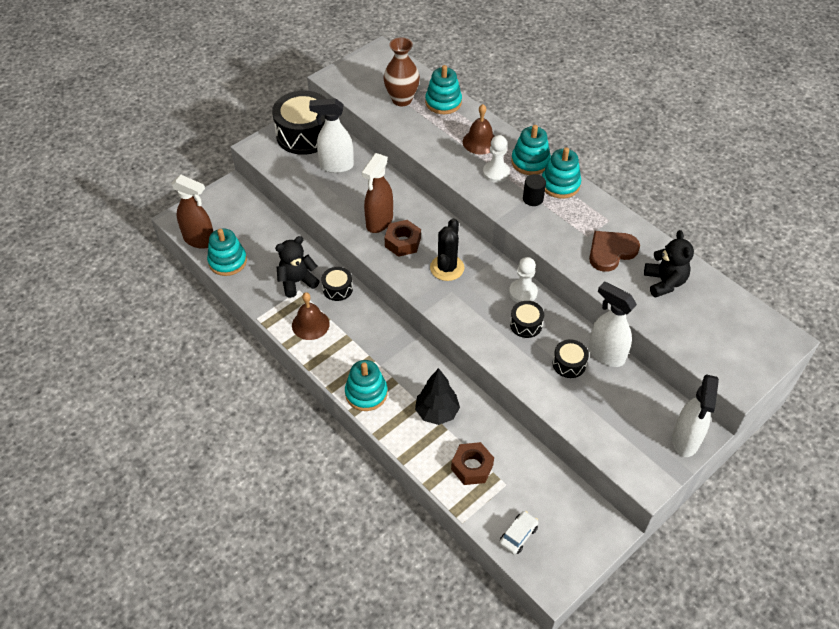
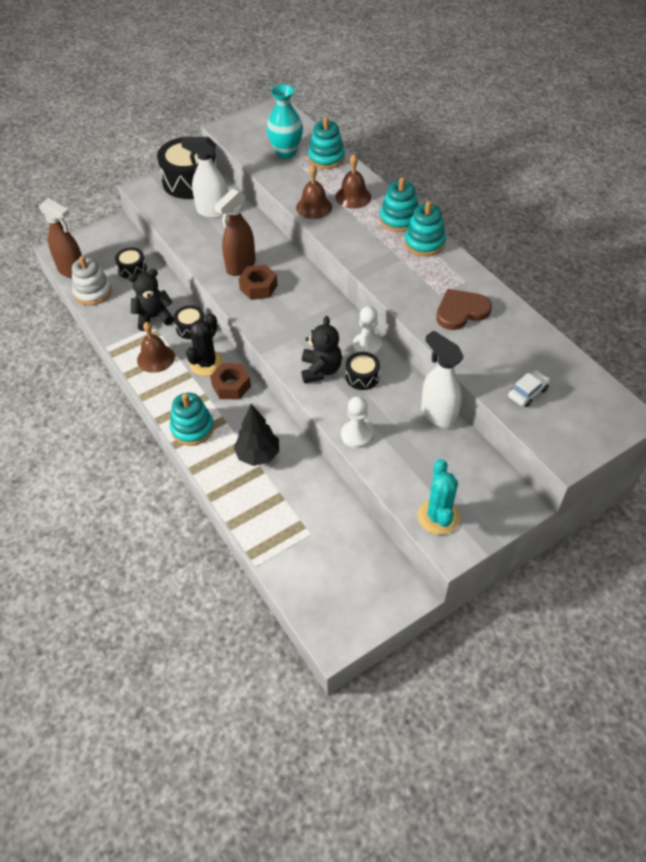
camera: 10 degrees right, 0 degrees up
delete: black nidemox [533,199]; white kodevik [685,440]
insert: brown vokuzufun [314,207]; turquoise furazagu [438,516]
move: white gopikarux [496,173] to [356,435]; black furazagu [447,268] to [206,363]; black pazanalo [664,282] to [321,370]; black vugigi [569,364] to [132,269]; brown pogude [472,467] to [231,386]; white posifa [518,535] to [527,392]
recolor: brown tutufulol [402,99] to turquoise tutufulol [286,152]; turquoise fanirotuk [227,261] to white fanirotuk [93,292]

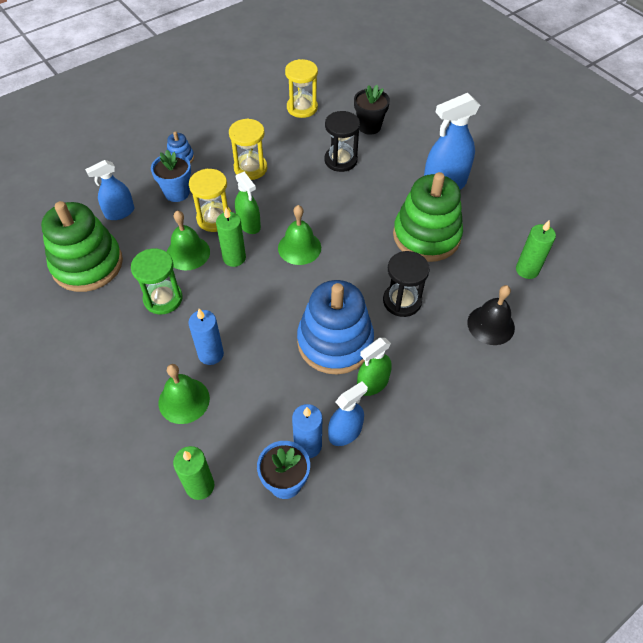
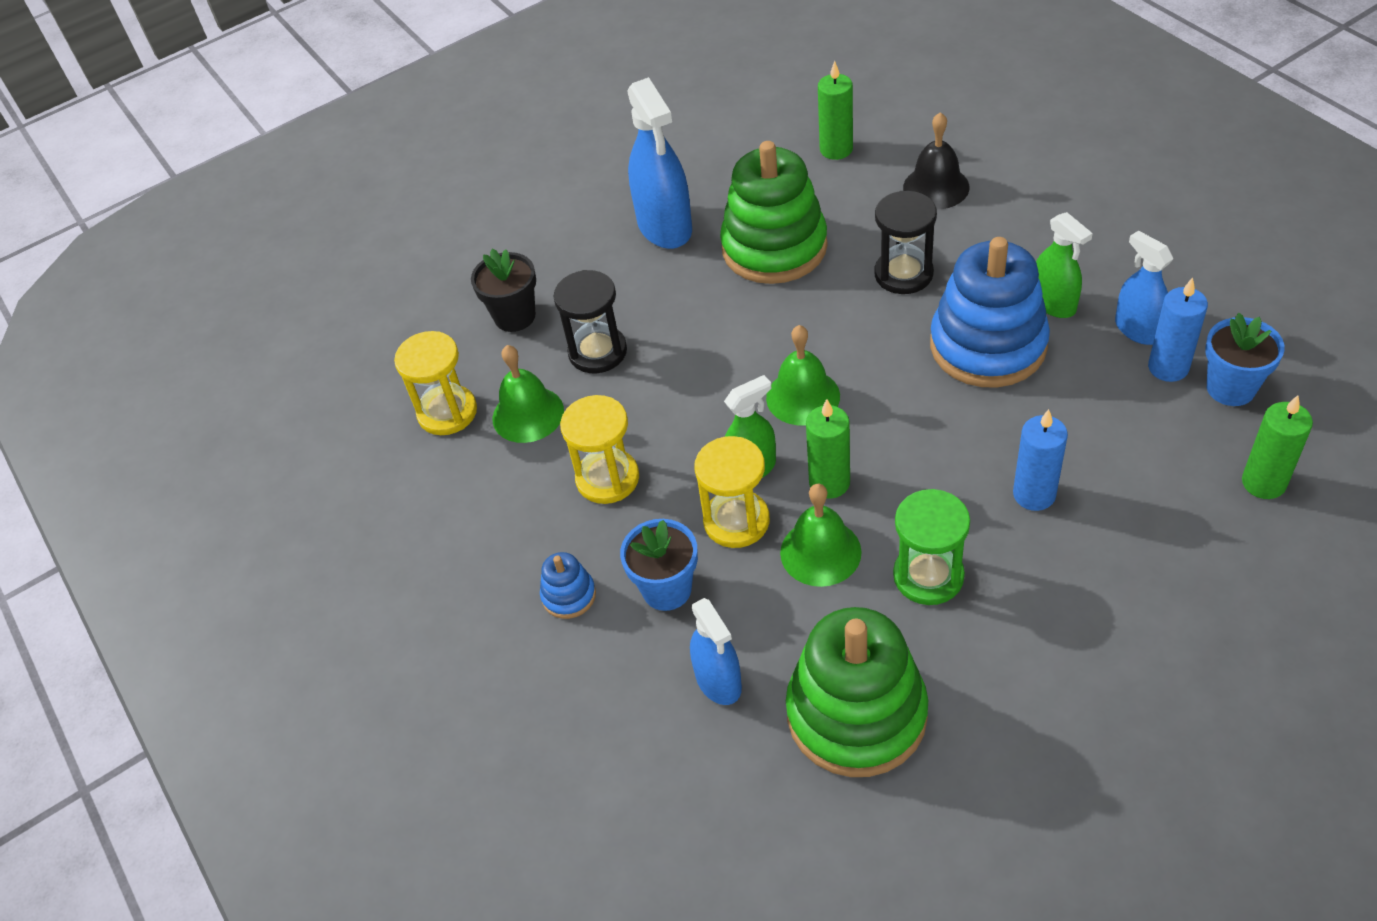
camera: 80 degrees left, 5 degrees down
move: green vokuzufun [184,400] to [528,414]

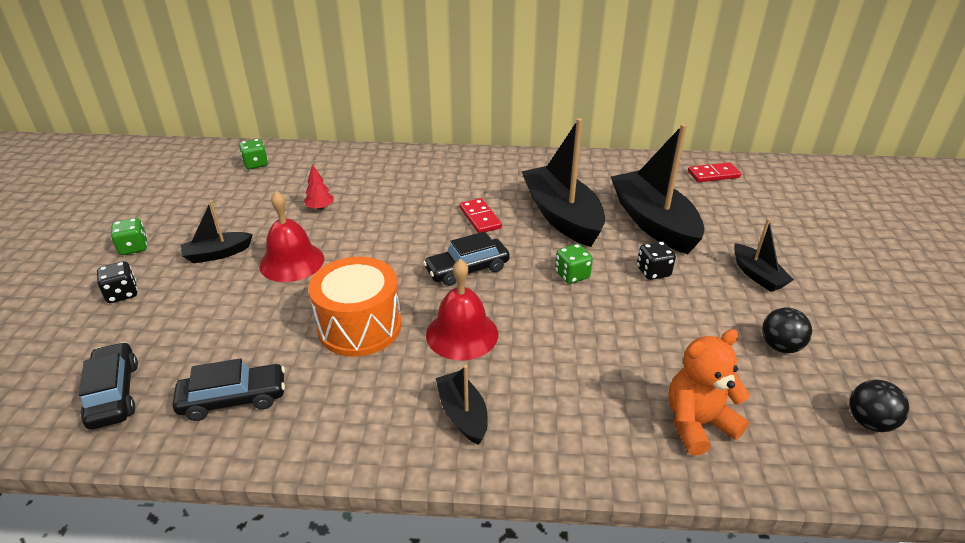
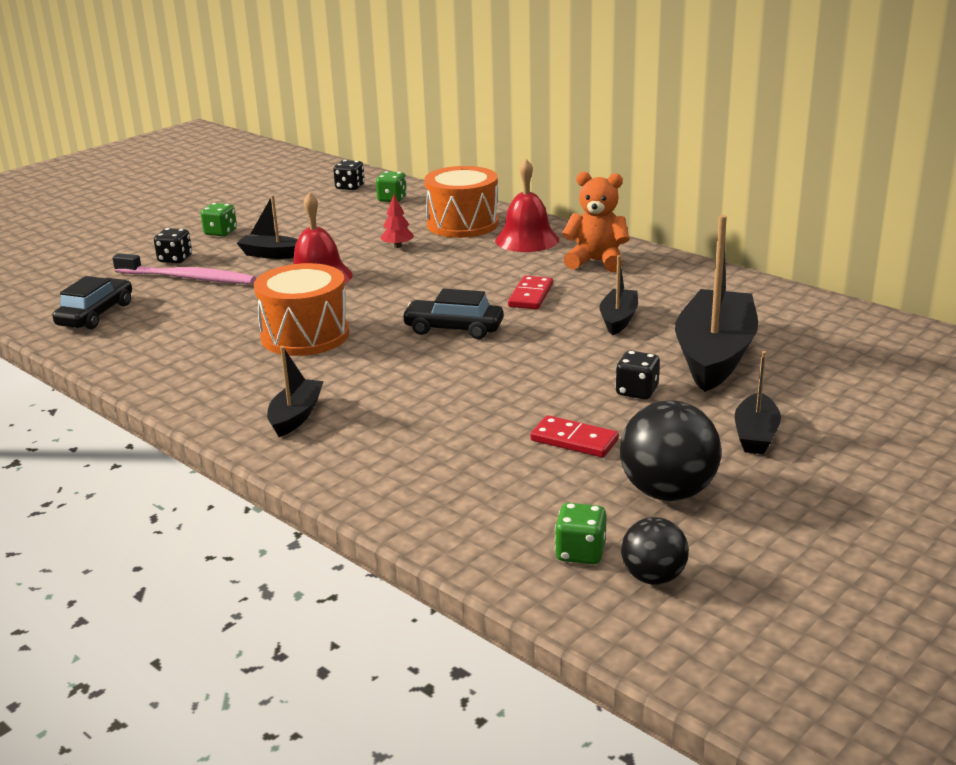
camera: 40 degrees right, 10 degrees down
delete: black posifa [233,399]
insert: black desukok [350,187]; orange vugigi [462,224]; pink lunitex [188,278]
move: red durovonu [713,174] to [574,440]; green desukok [572,275] to [580,553]; red vokuzufun [462,334] to [527,240]; orange pazanalo [697,423] to [596,262]
resize: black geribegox [562,216] = [618,319] x0.50; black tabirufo [780,346] = [668,492] x1.66

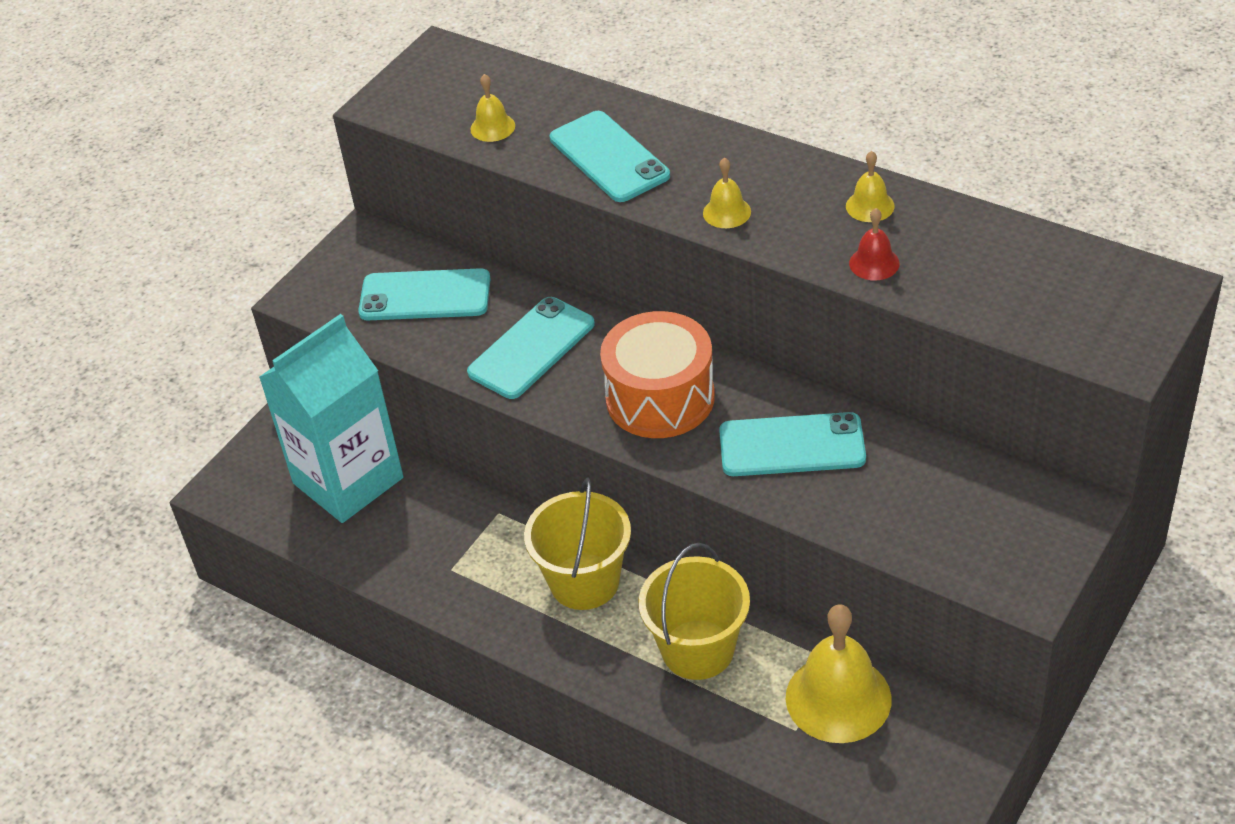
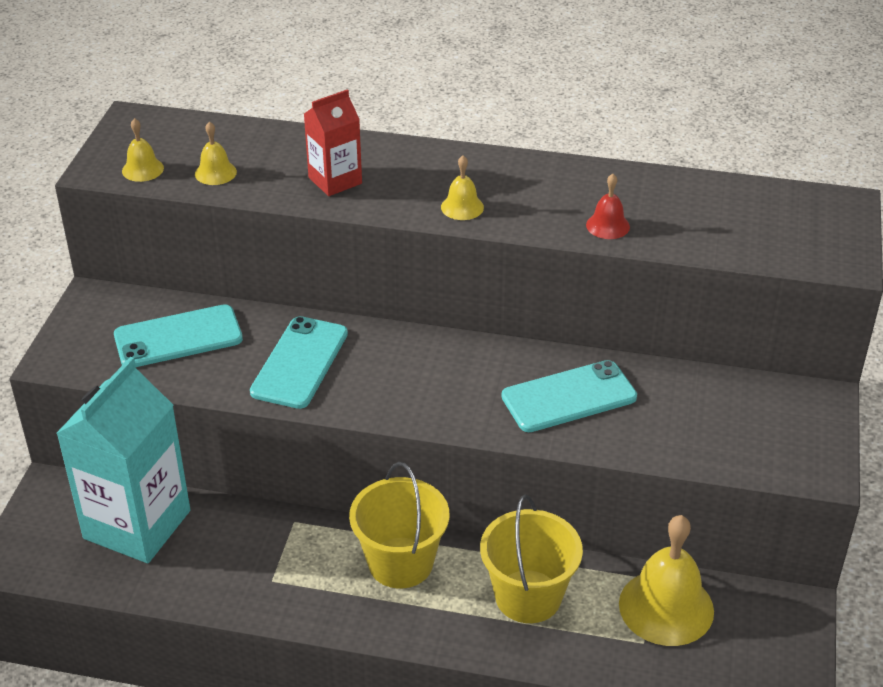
camera: 25 degrees left, 5 degrees down
delete: orange vugigi [660,398]
move: yellow vokuzufun [870,206] to [142,169]
replace: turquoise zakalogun [609,157] to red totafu [335,180]

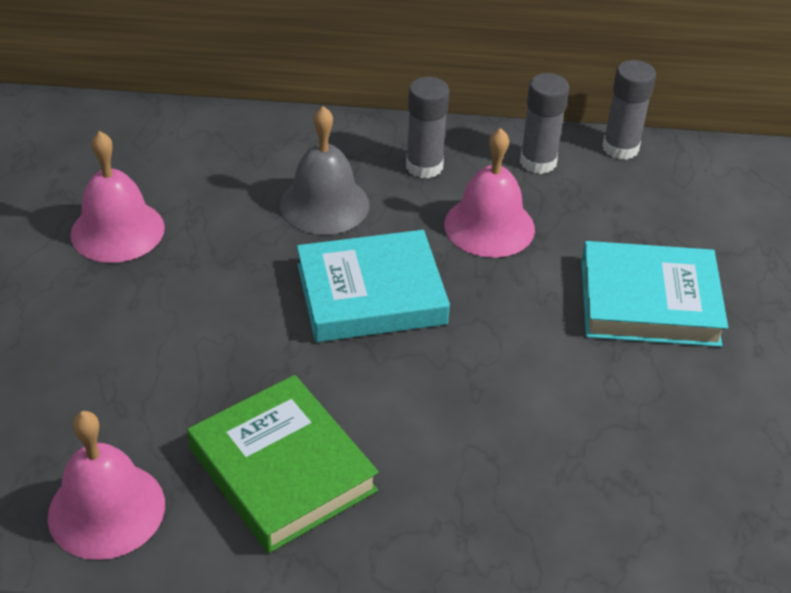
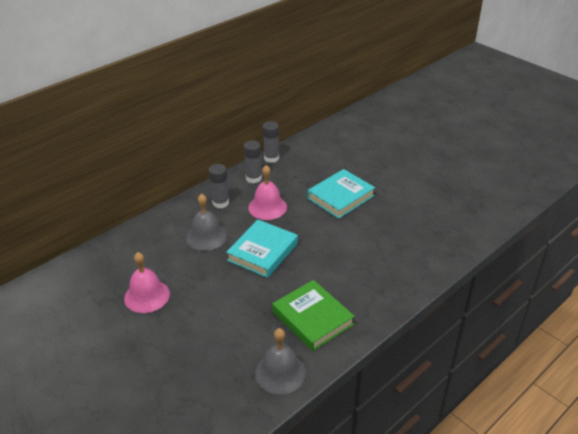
camera: 45 degrees left, 5 degrees down
recolor: pink vokuzufun [106,509] to grey vokuzufun [280,373]
rotate: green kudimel [282,469] = [312,318] 45 degrees clockwise

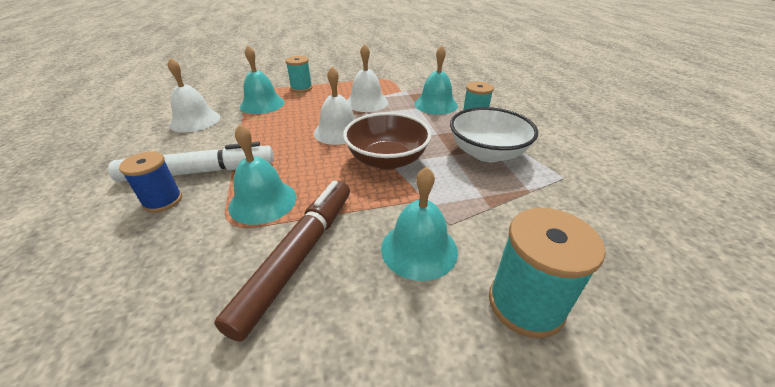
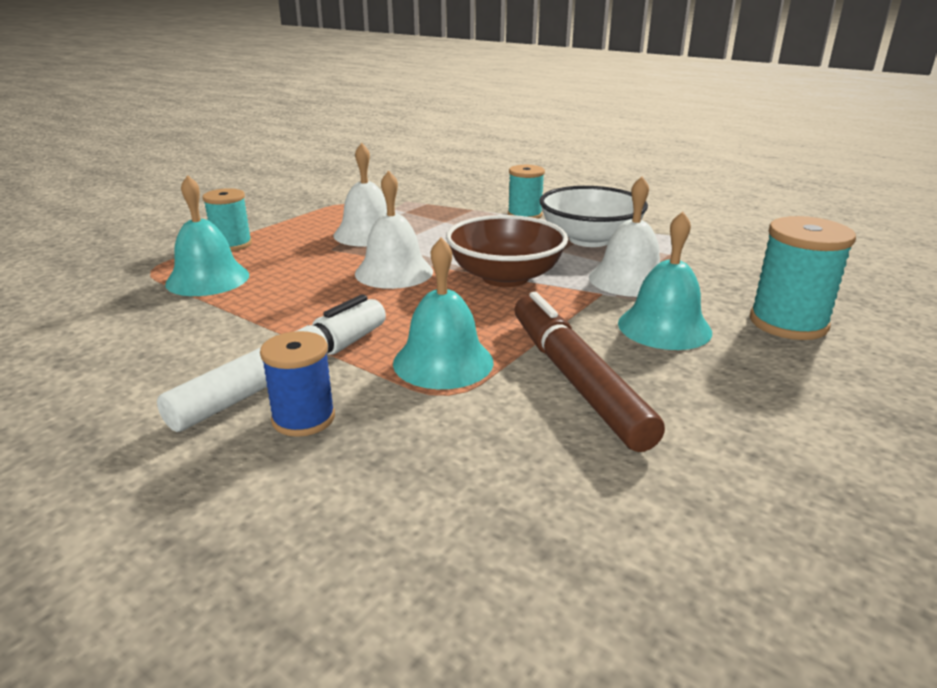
camera: 40 degrees left, 10 degrees down
delete: turquoise vokuzufun [436,104]
move: white vokuzufun [195,120] to [629,279]

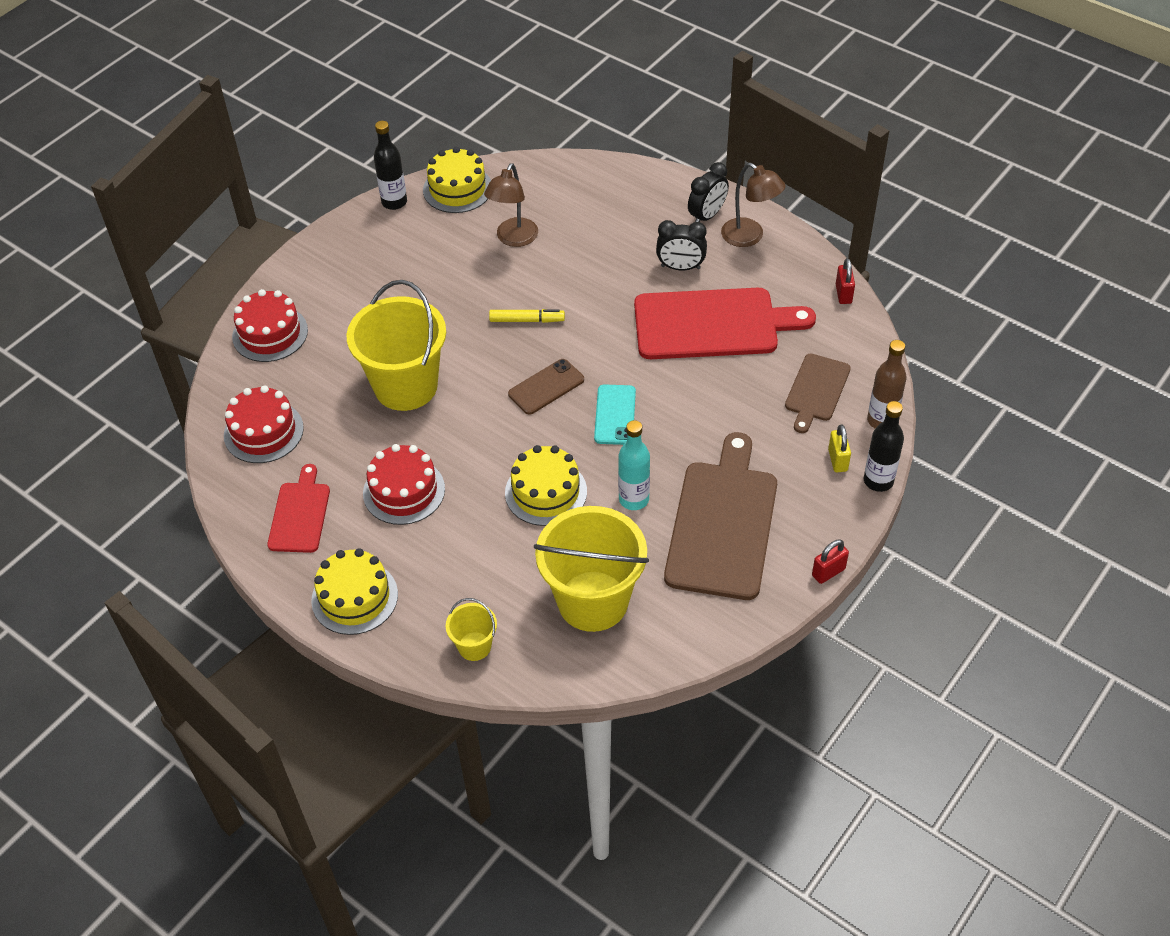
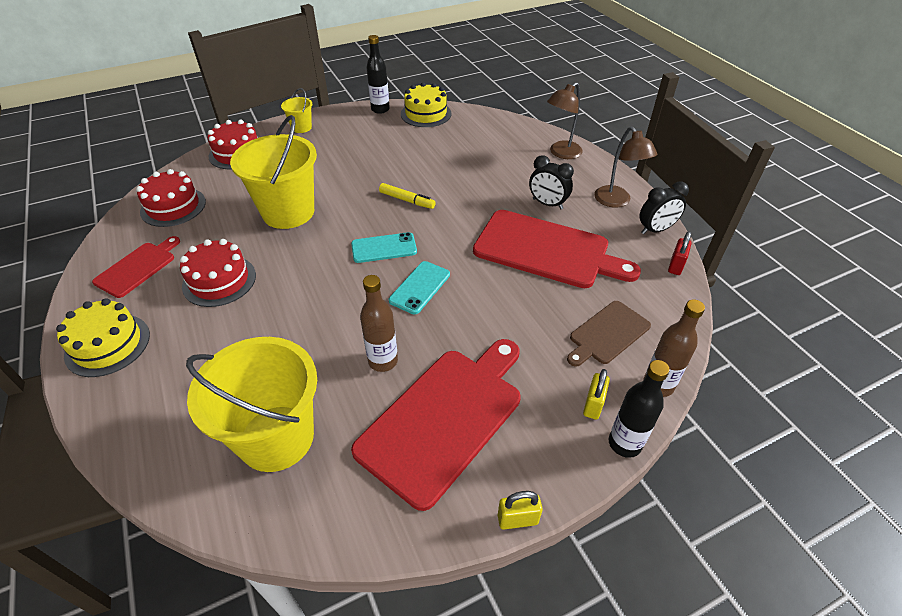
camera: 25 degrees right, 5 degrees down
delete: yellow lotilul [546,492]
move: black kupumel [707,216] to [655,230]; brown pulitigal [513,239] to [561,153]; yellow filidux [474,646] to [301,127]
recolor: brown zakalogun [546,387] to turquoise zakalogun [384,248]; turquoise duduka [634,499] to brown duduka [383,361]; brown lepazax [722,524] to red lepazax [444,418]; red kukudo [828,572] to yellow kukudo [517,519]

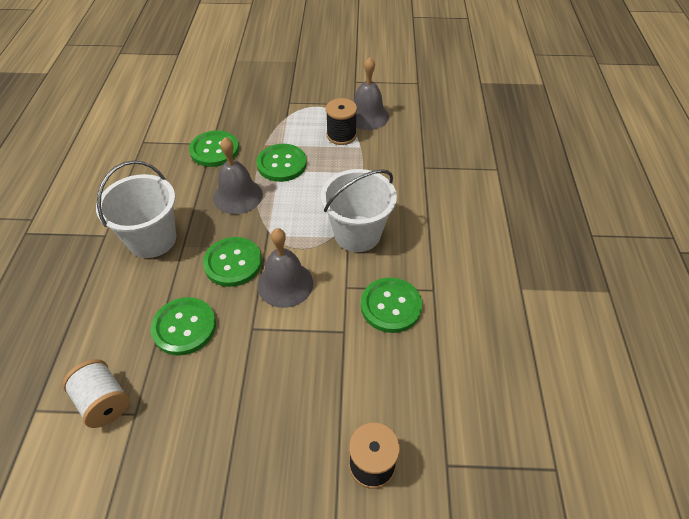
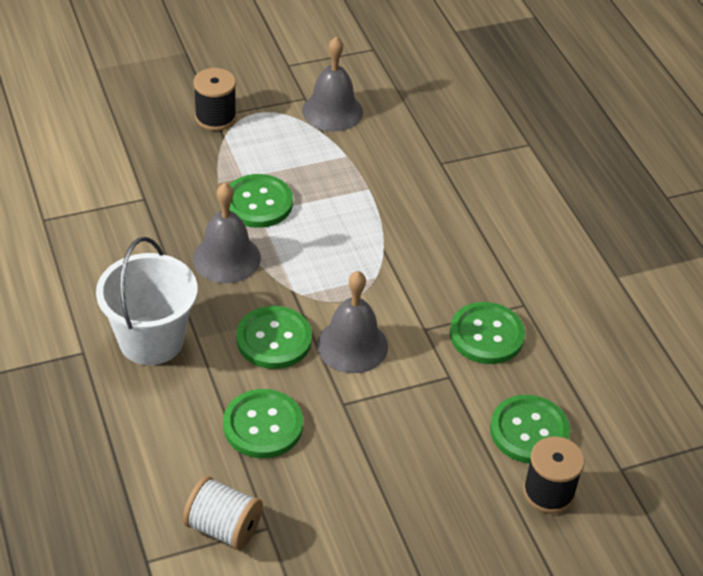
camera: 25 degrees left, 5 degrees down
delete: white filidux [357,233]
move: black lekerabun [341,135] to [215,117]; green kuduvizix [214,150] to [529,431]

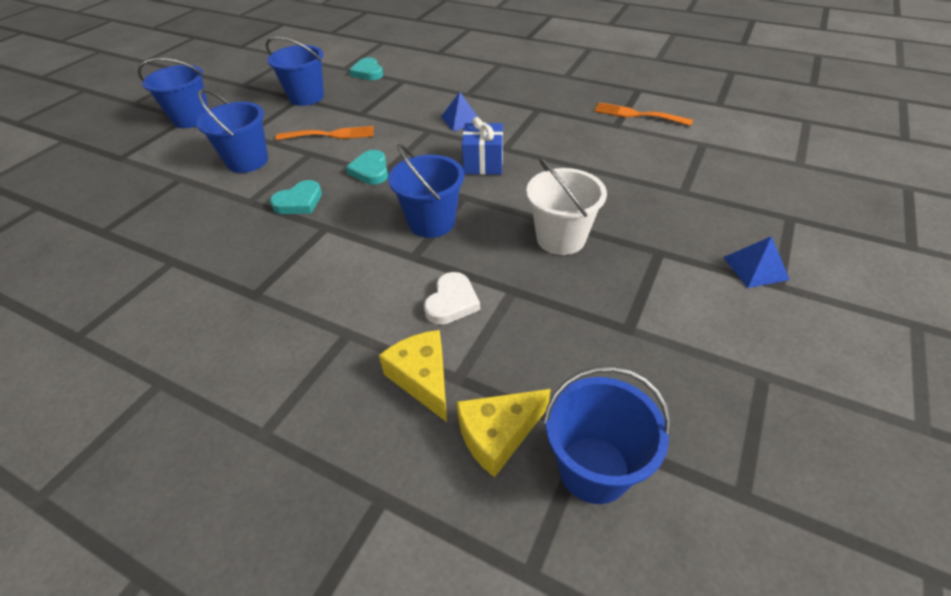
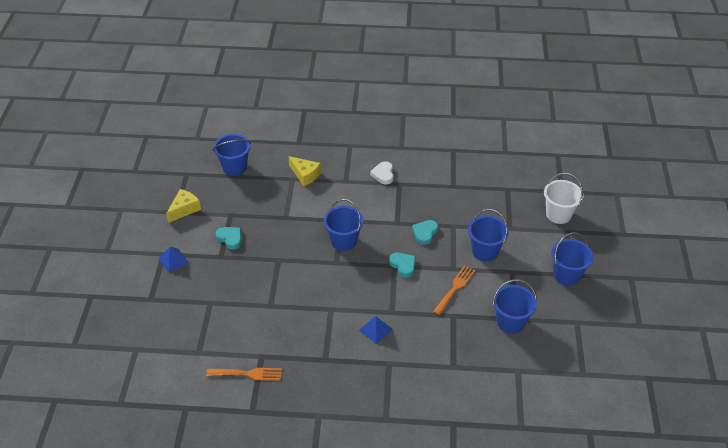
camera: 155 degrees right, 0 degrees up
delete: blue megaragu [483,163]
move: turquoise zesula [368,72] to [230,238]; white filidux [560,238] to [558,214]; white zesula [452,302] to [383,174]; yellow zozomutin [498,435] to [184,209]
rotate: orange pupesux [330,135] = [455,288] 150 degrees clockwise

